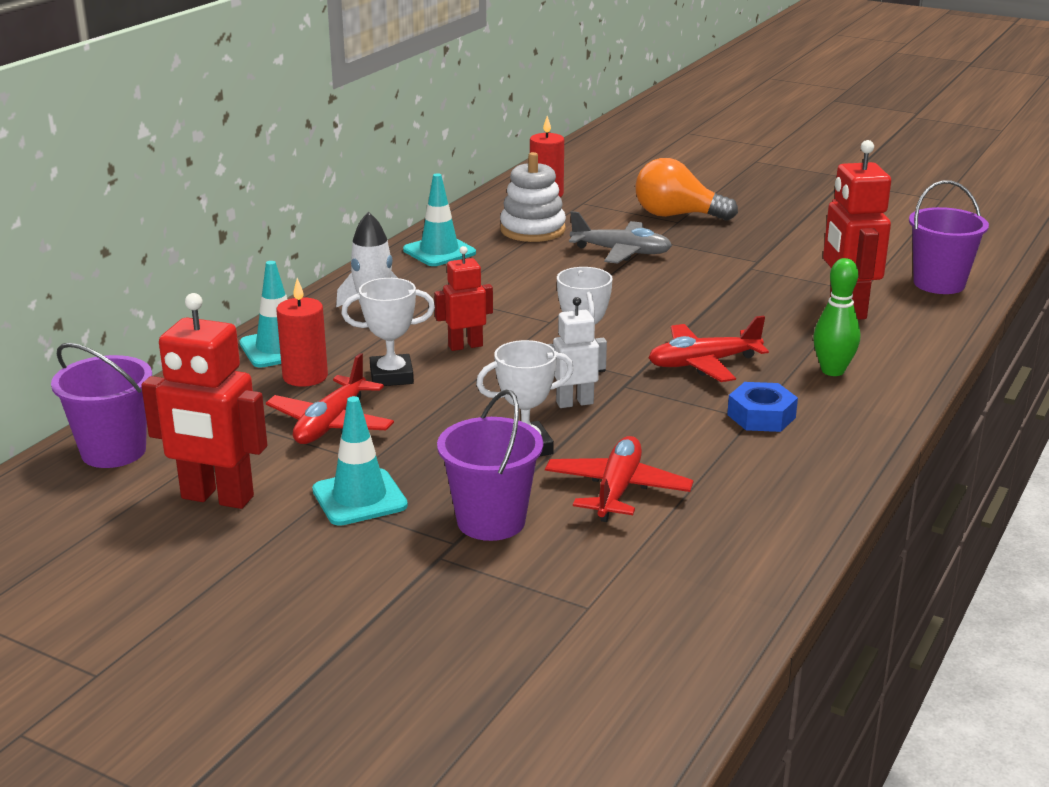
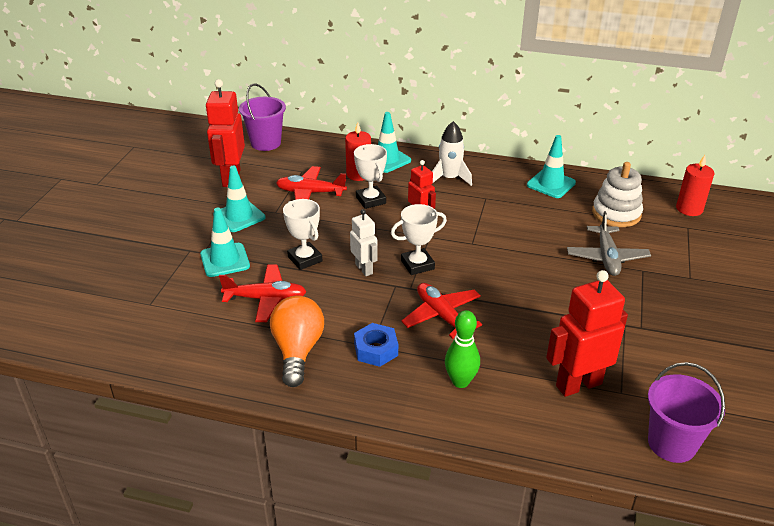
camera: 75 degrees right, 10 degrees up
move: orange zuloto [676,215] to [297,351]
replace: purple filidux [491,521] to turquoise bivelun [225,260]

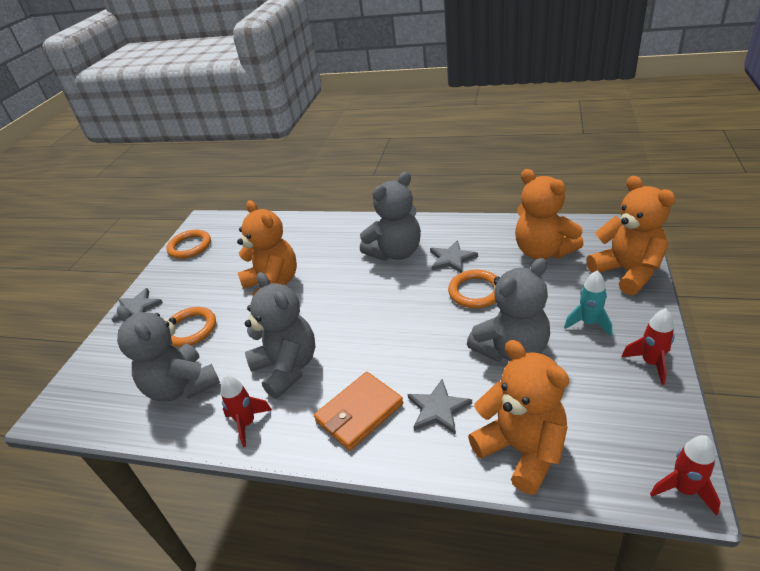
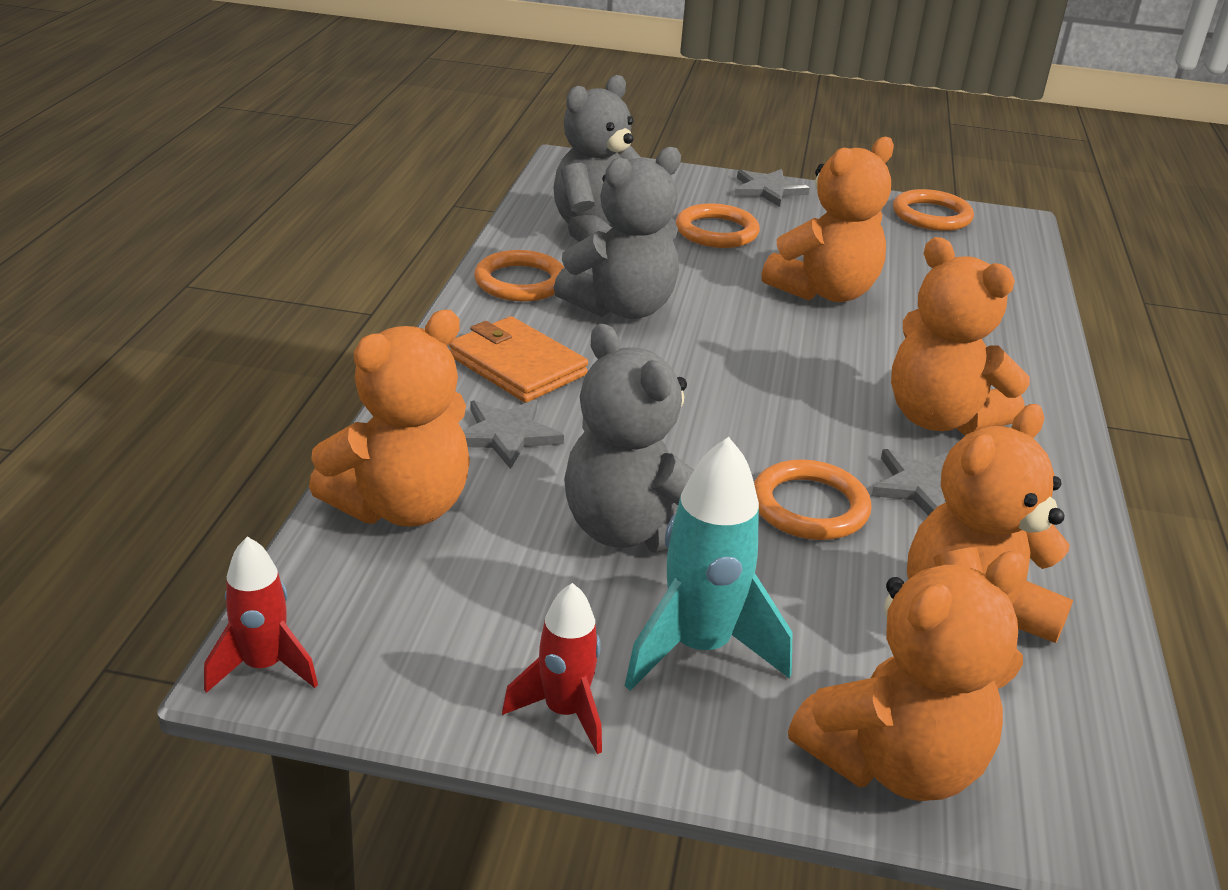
camera: 80 degrees right, 5 degrees down
replace: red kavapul [247,423] to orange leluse [520,282]
recolor: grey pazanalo [395,252] to orange pazanalo [940,418]
resize: turquoise kavapul [589,323] = [699,648] x1.61

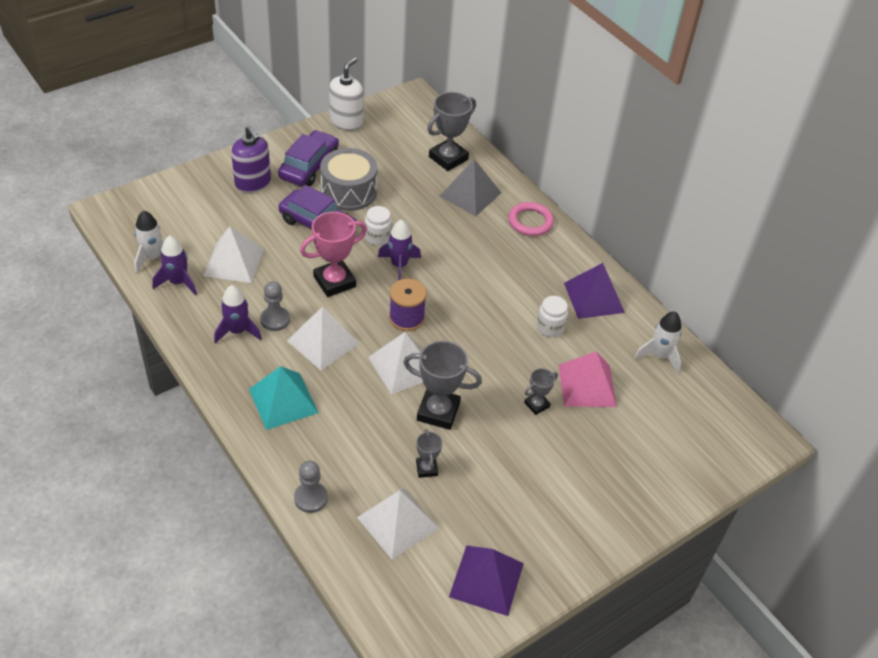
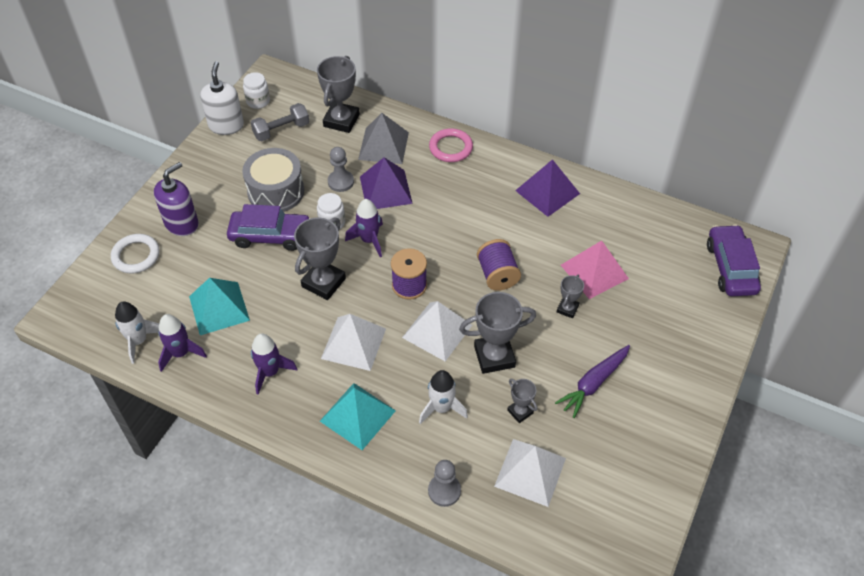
camera: 25 degrees left, 5 degrees up
insert: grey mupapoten [281,130]; white leluse [136,256]; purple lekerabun [497,275]; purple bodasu [593,383]
move: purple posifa [309,166] to [731,267]; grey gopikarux [275,320] to [340,182]; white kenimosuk [550,327] to [258,101]; white kavapul [659,356] to [441,408]; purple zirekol [486,579] to [385,189]
recolor: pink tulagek [334,282] to grey tulagek [323,282]; white zirekol [234,262] to turquoise zirekol [219,308]
rotate: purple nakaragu [253,183] = [182,223] 75 degrees counterclockwise

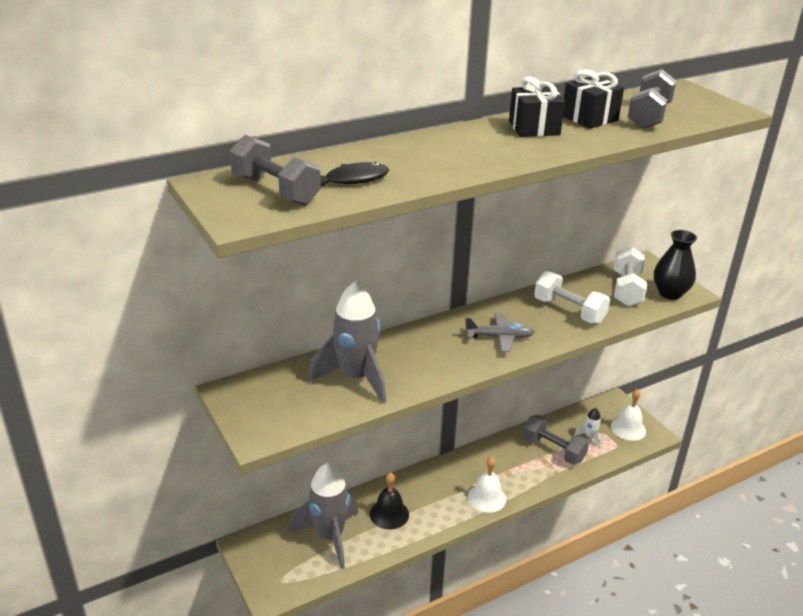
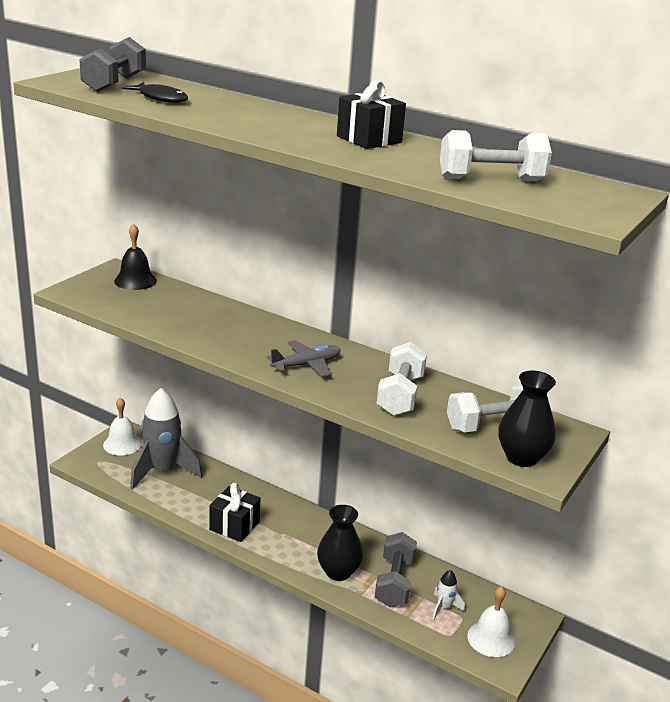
camera: 60 degrees right, 5 degrees down
delete: grey kavapul [355,378]
insert: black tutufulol [338,572]
move: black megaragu [589,118] to [234,526]; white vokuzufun [486,498] to [122,444]; black vokuzufun [389,514] to [135,281]
recolor: grey mupapoten [649,116] to white mupapoten [491,180]
rotate: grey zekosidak [500,337] = [306,365] 90 degrees counterclockwise

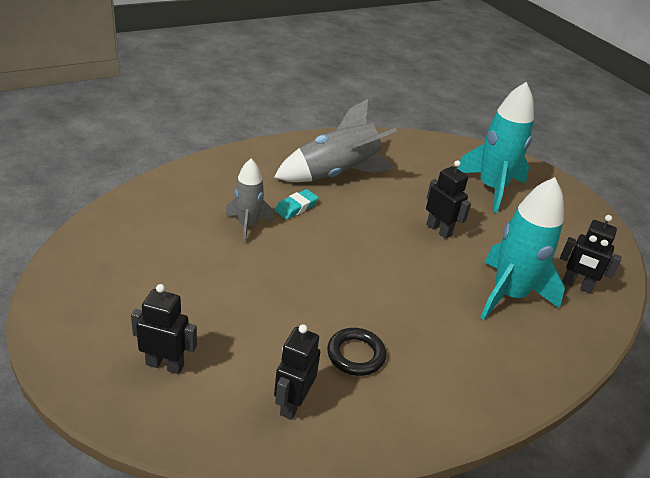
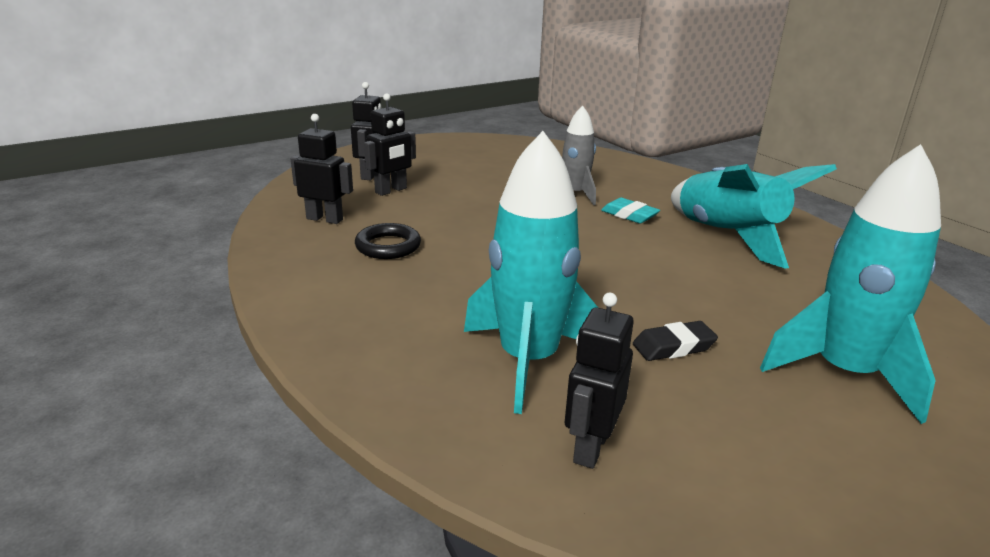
camera: 90 degrees right, 10 degrees down
insert: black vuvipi [673,347]
move: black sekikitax [439,230] to [391,190]
recolor: grey kavapul [336,175] to turquoise kavapul [727,237]

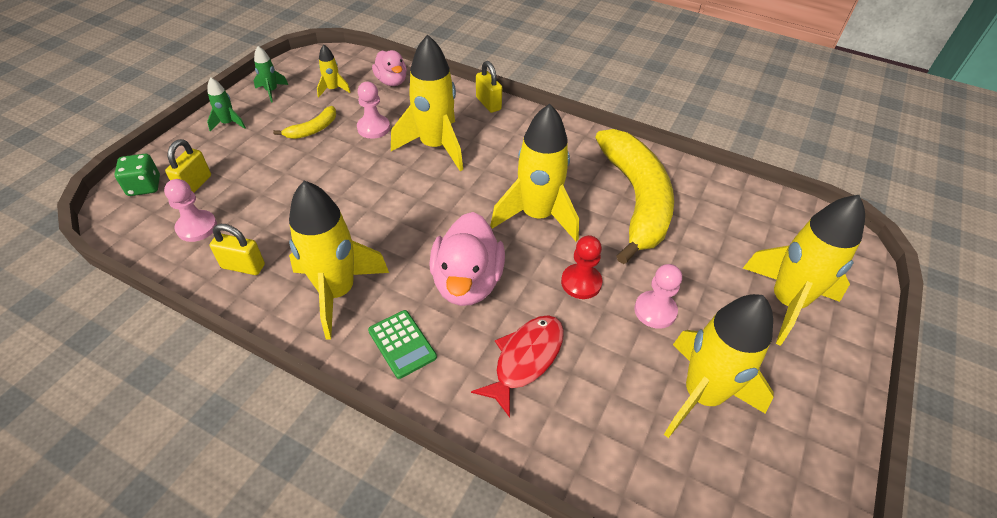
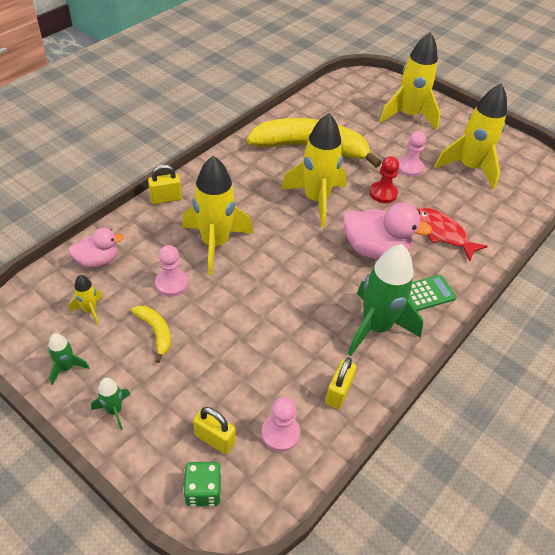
camera: 80 degrees left, 0 degrees up
recolor: yellow kavapul [337,292] to green kavapul [376,327]

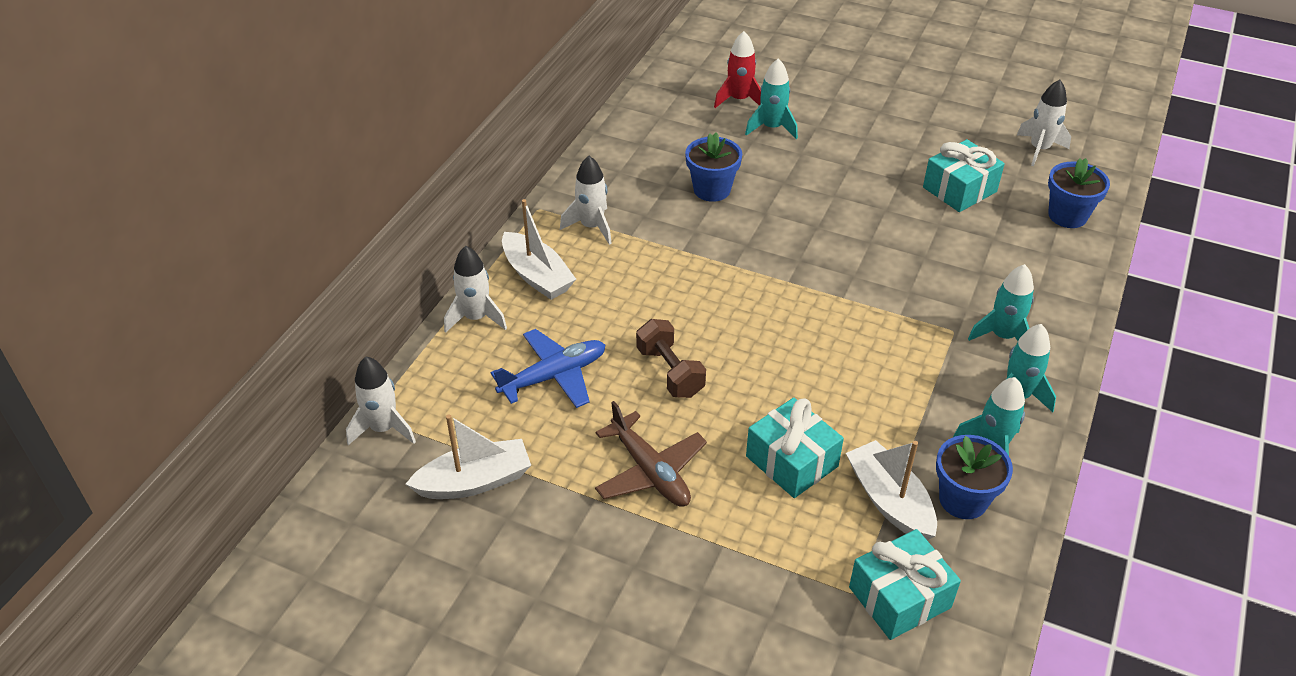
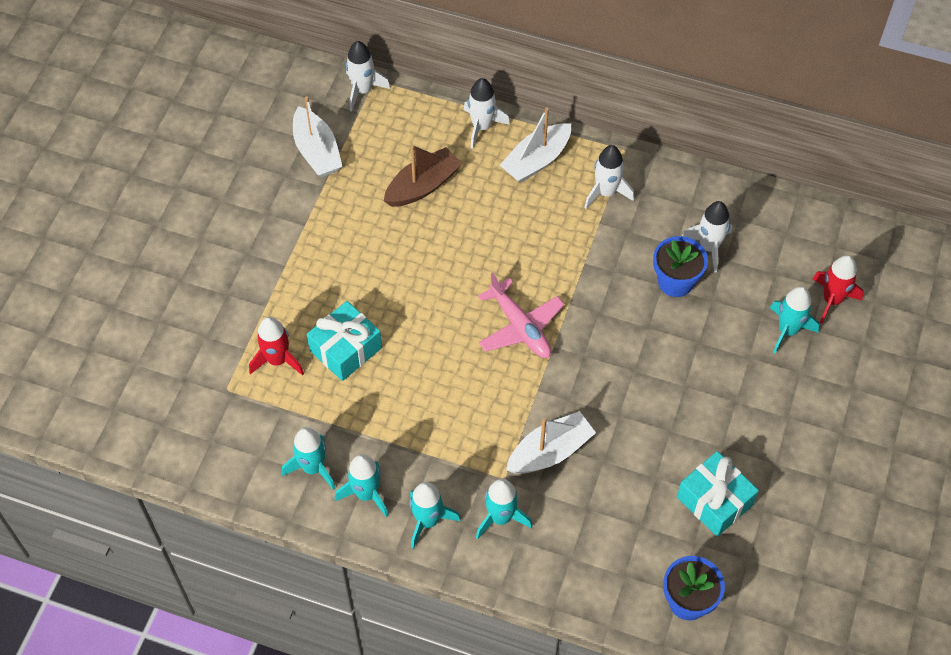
camera: 85 degrees right, 15 degrees up
delete: brown mupapoten [670,372]; brown zekosidak [650,471]; turquoise megaragu [899,597]
insert: pink zekosidak [520,327]; red kavapul [277,360]
move: white kavapul [1039,149] to [709,247]; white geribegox [889,501] to [550,451]
replace: blue zekosidak [554,376] to brown geribegox [423,186]; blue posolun [963,499] to turquoise kavapul [313,468]

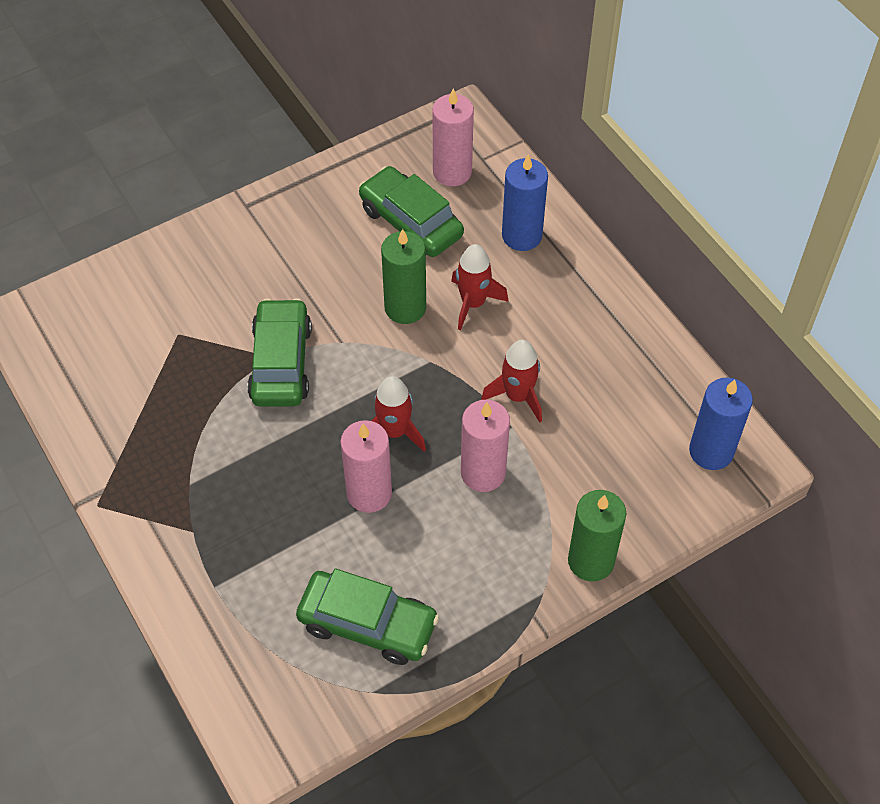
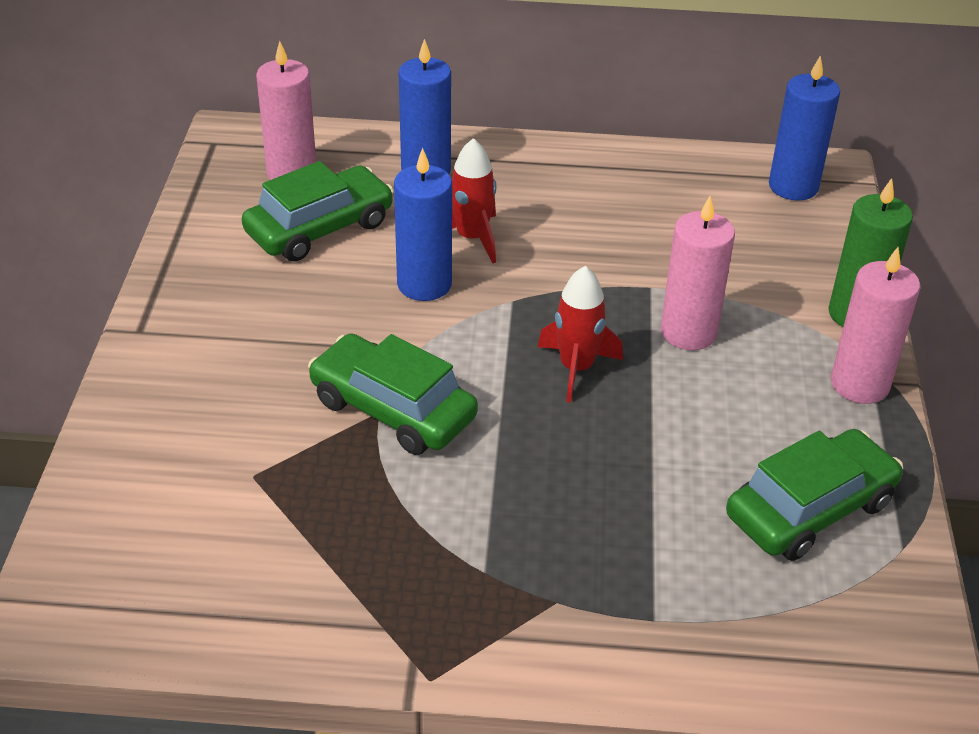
camera: 55 degrees left, 15 degrees down
delete: red kavapul [518,396]
move: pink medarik [369,493] to [859,384]
recolor: green medarik [405,307] to blue medarik [424,284]
rotate: green posifa [411,222] = [319,228] 150 degrees clockwise

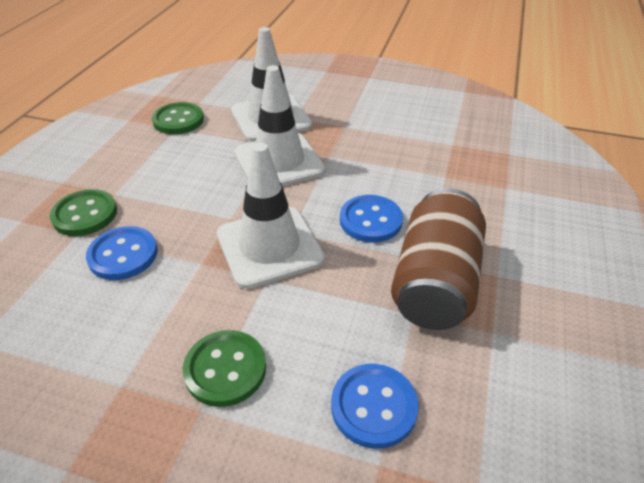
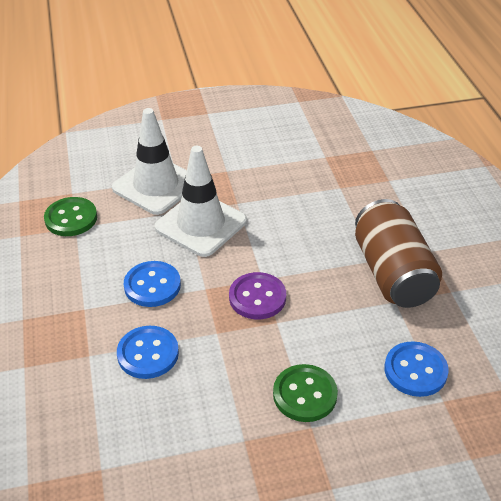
camera: 30 degrees left, 0 degrees up
delete: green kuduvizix [85,214]
move: blue kuduvizix [370,220] to [152,285]
replace: white bivelun [269,246] to purple kuduvizix [257,297]

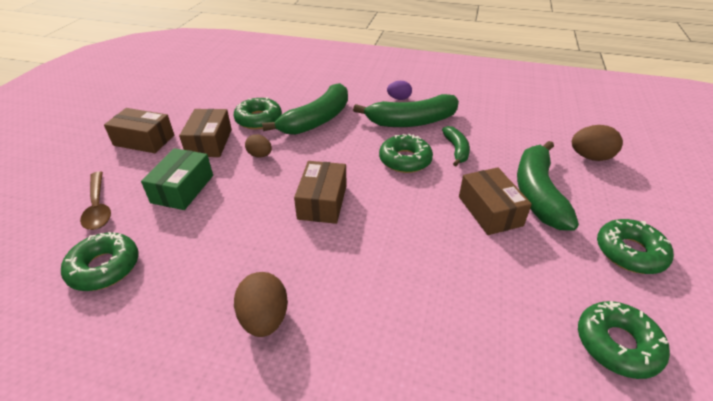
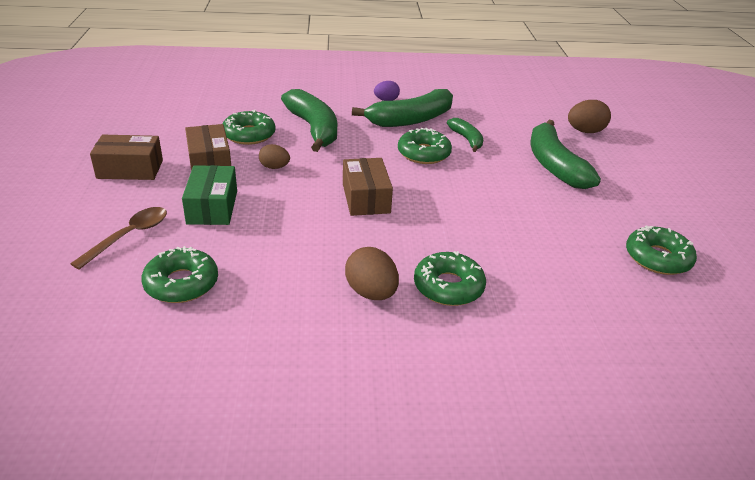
camera: 20 degrees left, 5 degrees down
delete: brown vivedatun [490,211]
move: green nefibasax [630,252] to [448,286]
rotate: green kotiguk [317,120] = [313,128] 45 degrees counterclockwise; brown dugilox [98,207] = [129,236] 105 degrees counterclockwise

